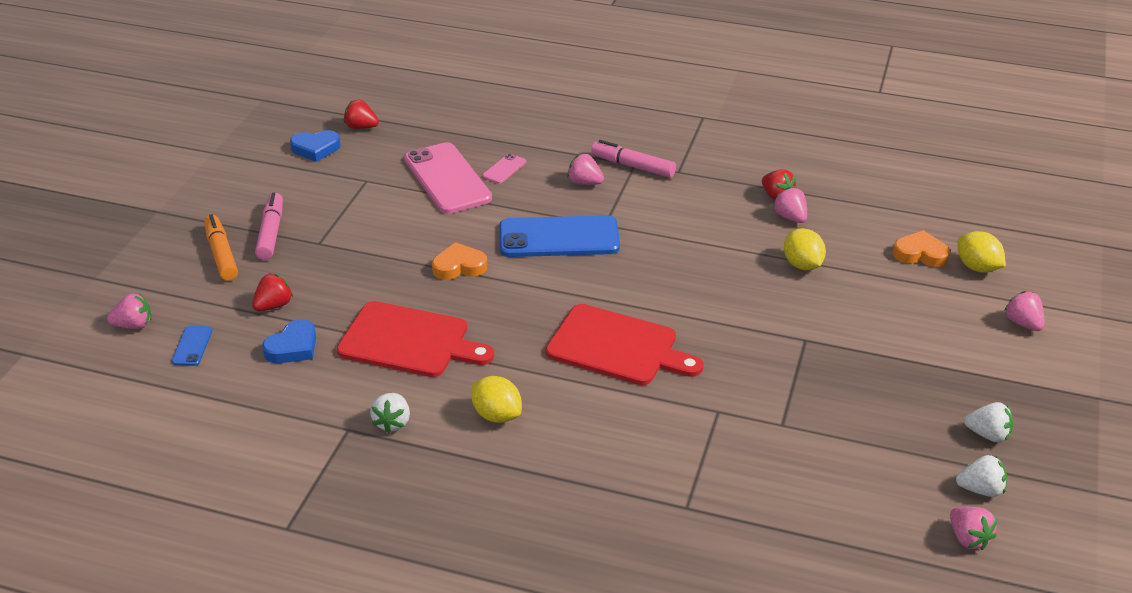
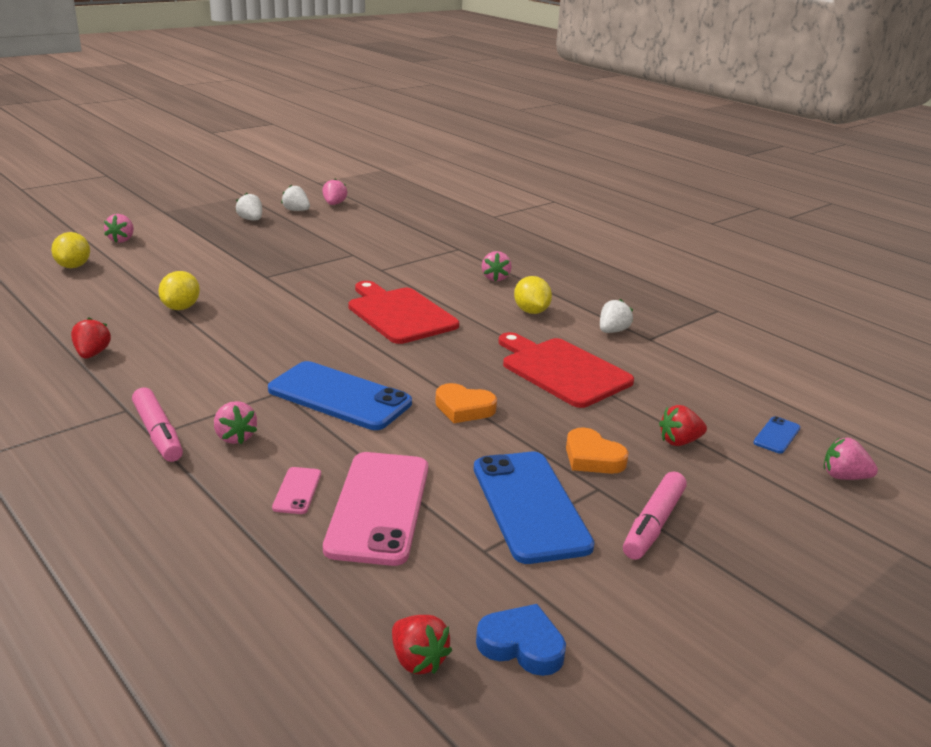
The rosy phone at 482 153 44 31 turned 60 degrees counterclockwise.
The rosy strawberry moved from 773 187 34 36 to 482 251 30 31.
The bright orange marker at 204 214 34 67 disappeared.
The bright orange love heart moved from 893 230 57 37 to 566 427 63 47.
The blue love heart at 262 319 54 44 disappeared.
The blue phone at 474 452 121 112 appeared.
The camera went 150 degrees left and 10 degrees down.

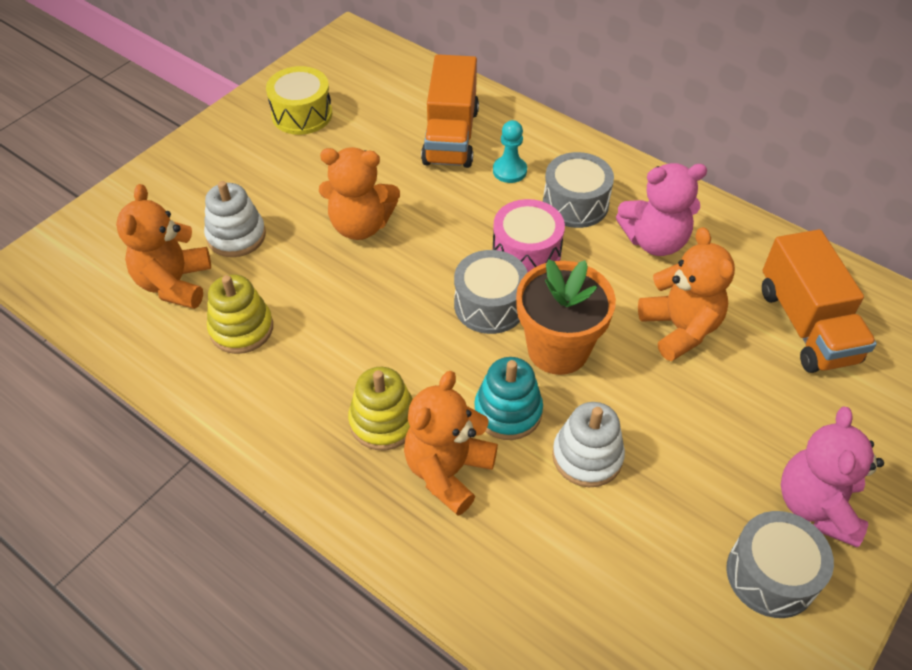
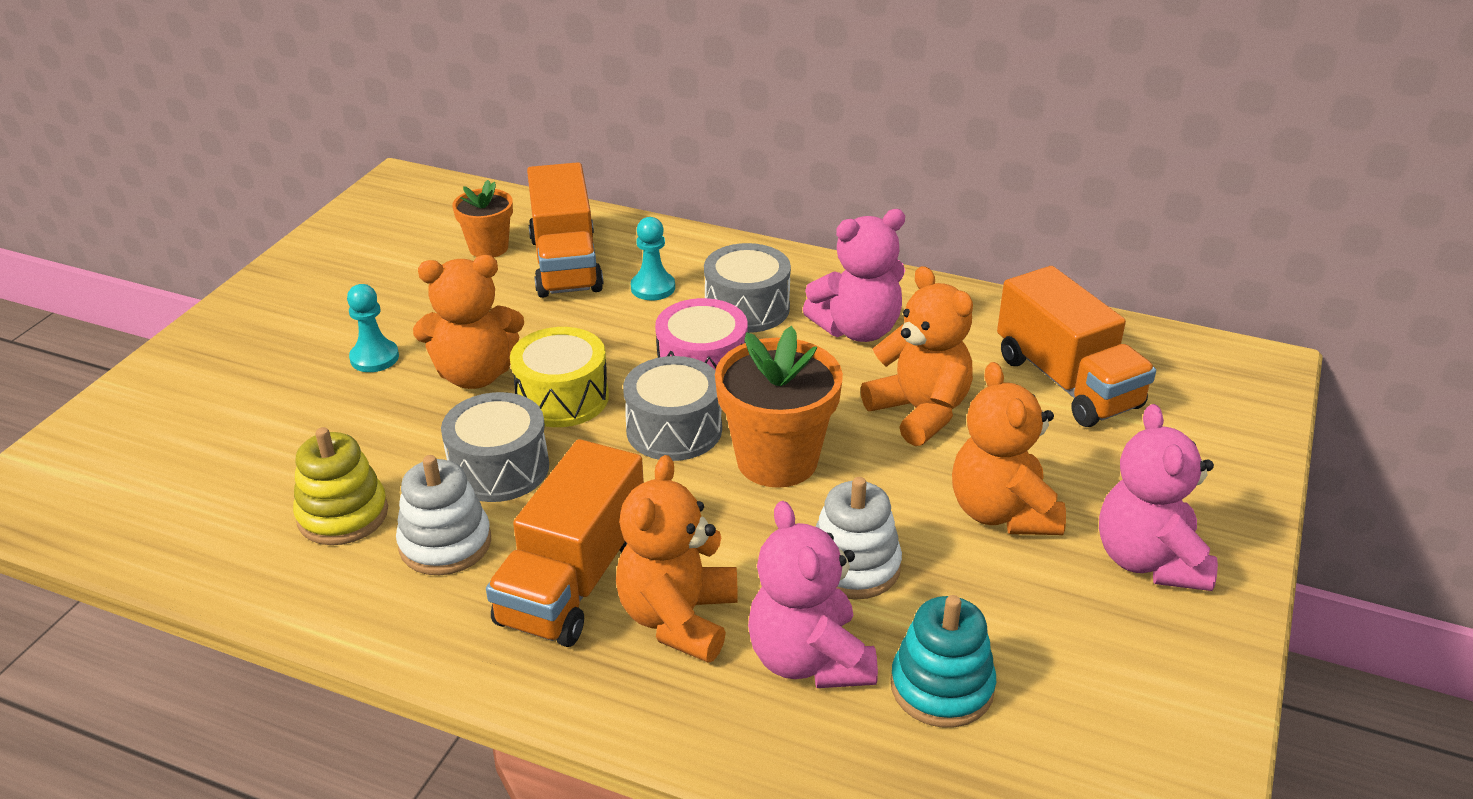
The yellow snare drum moved from 266 66 66 69 to 510 327 99 100.
The snow-white stacking toy moved from 204 181 62 76 to 396 455 95 120.
The bright orange teddy bear moved from 116 184 95 125 to 952 362 114 173.
The turquoise stacking toy moved from 474 357 69 83 to 891 595 105 133.
The yellow stacking toy at 348 367 65 83 was replaced by the bright orange truck at 486 439 158 208.
The gray snare drum moved from 726 511 108 107 to 441 392 108 110.
The bright orange flower pot at 453 180 60 77 appeared.
The turquoise pawn at 347 284 52 88 appeared.
The rosy teddy bear at 748 501 130 187 appeared.
The camera went 15 degrees left and 15 degrees down.

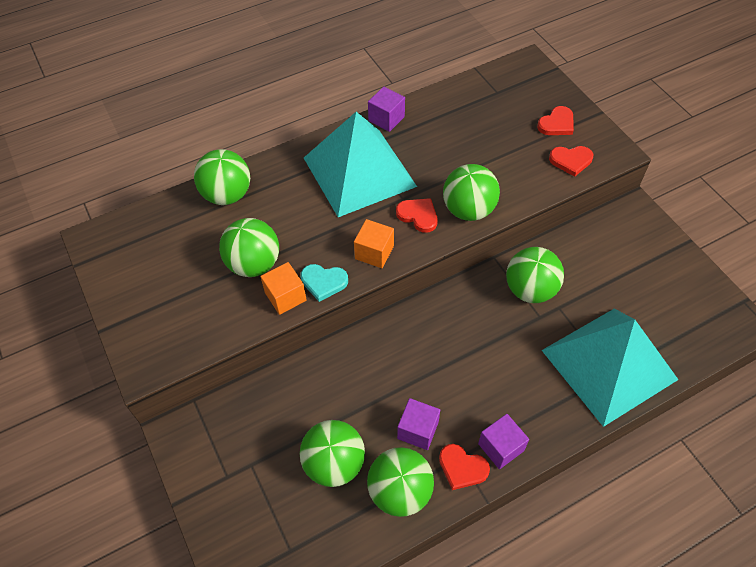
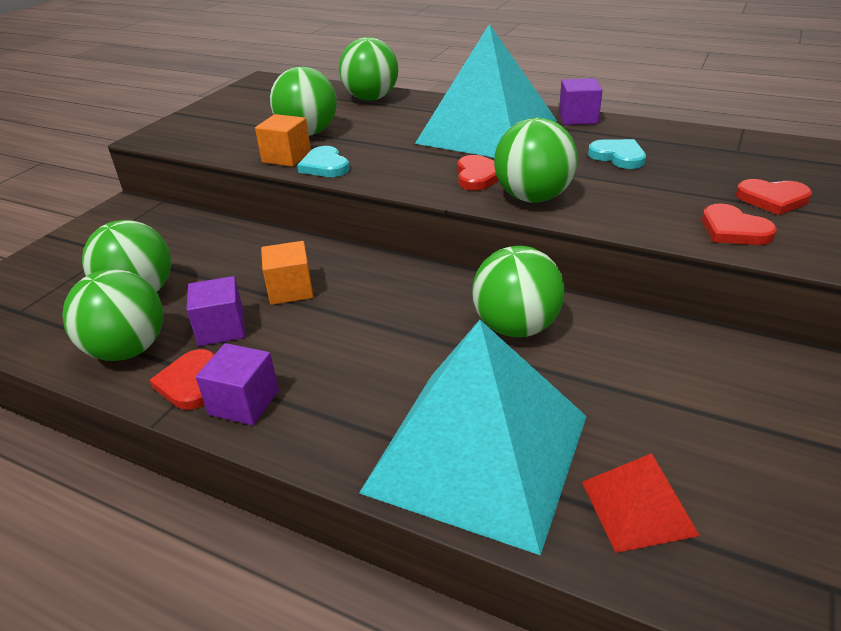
The bright orange cube moved from 354 219 40 49 to 261 241 52 64.
The turquoise love heart at 588 139 58 30 appeared.
The crimson pyramid shape at 582 453 118 100 appeared.
The camera went 55 degrees right and 20 degrees down.

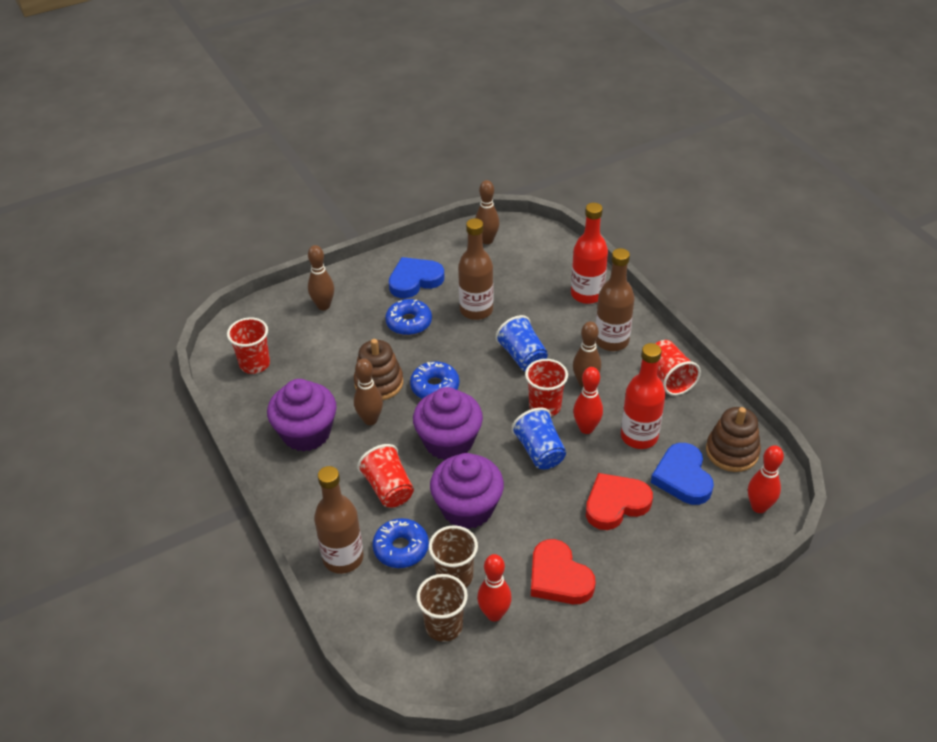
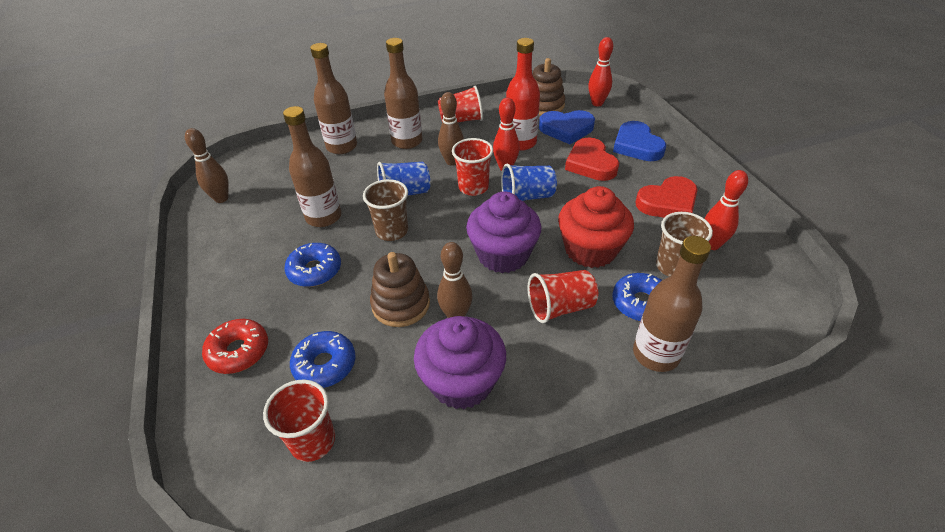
The crimson bottle at 571 203 37 101 became the russet bottle at 310 43 47 111.
The russet skittle at 308 245 26 65 was replaced by the crimson doughnut at 202 319 66 55.
The blue love heart moved from 389 257 55 41 to 613 121 53 40.
The blue doughnut moved from 410 361 49 38 to 290 331 66 57.
The violet fairy cake at 430 453 74 76 became the crimson fairy cake at 558 186 76 82.
The russet tumbler moved from 416 574 52 68 to 363 179 45 62.
The camera went 80 degrees left and 0 degrees up.

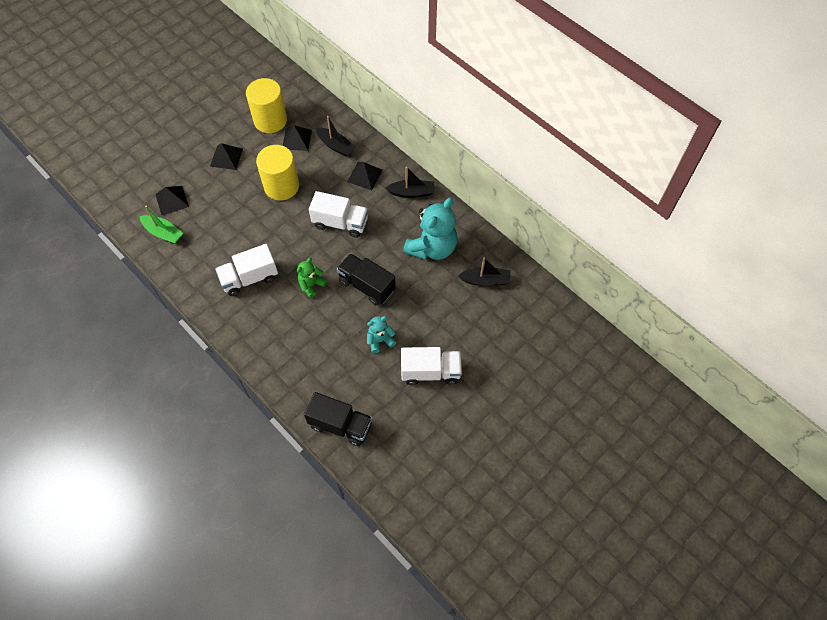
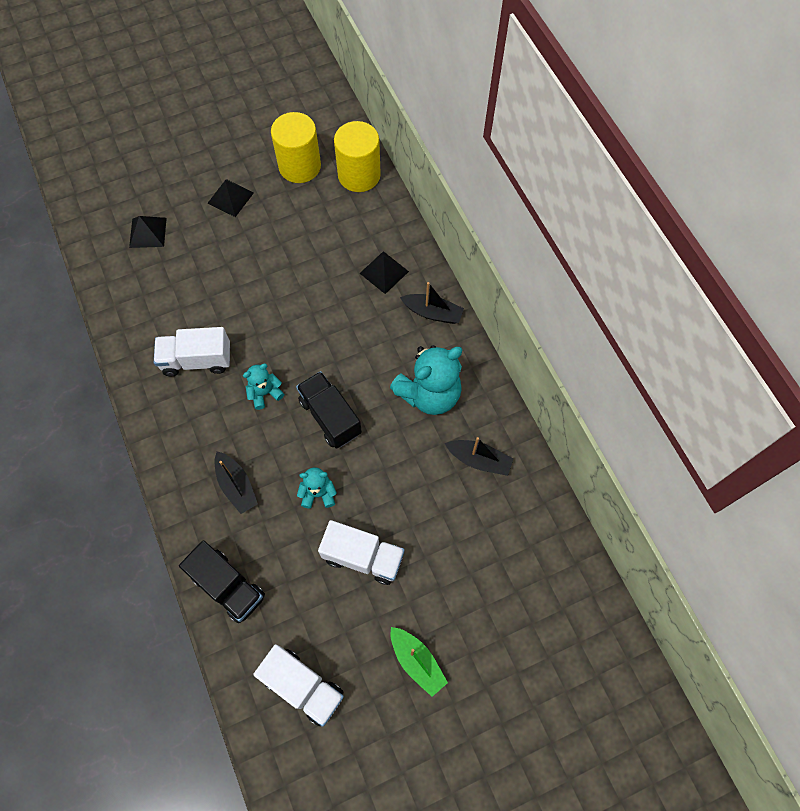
The jet-black boat moved from 315 116 40 40 to 215 451 43 63.
The jet-black pyramid shape at 283 125 29 26 disappeared.
The yellow cylinder shape moved from 256 145 43 55 to 334 121 47 71.
The snow-white truck moved from 309 191 59 47 to 253 644 91 83.
The emerald boat moved from 139 206 44 38 to 391 627 57 70.
The emerald teddy bear at 297 258 30 40 became the turquoise teddy bear at 243 364 41 46.
The camera went 20 degrees right and 5 degrees up.

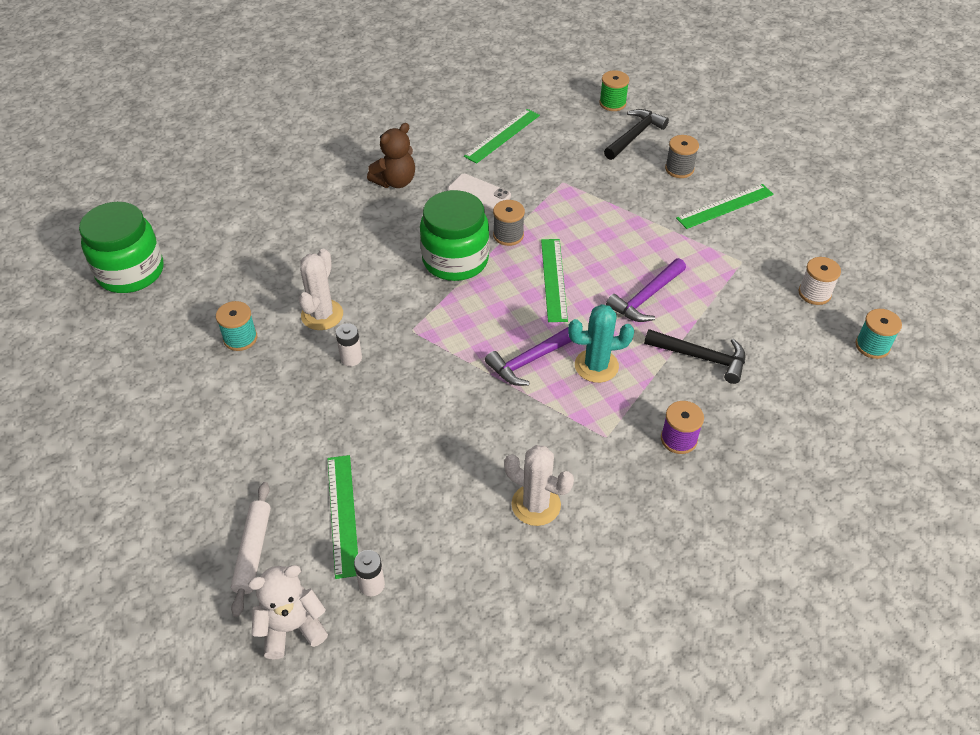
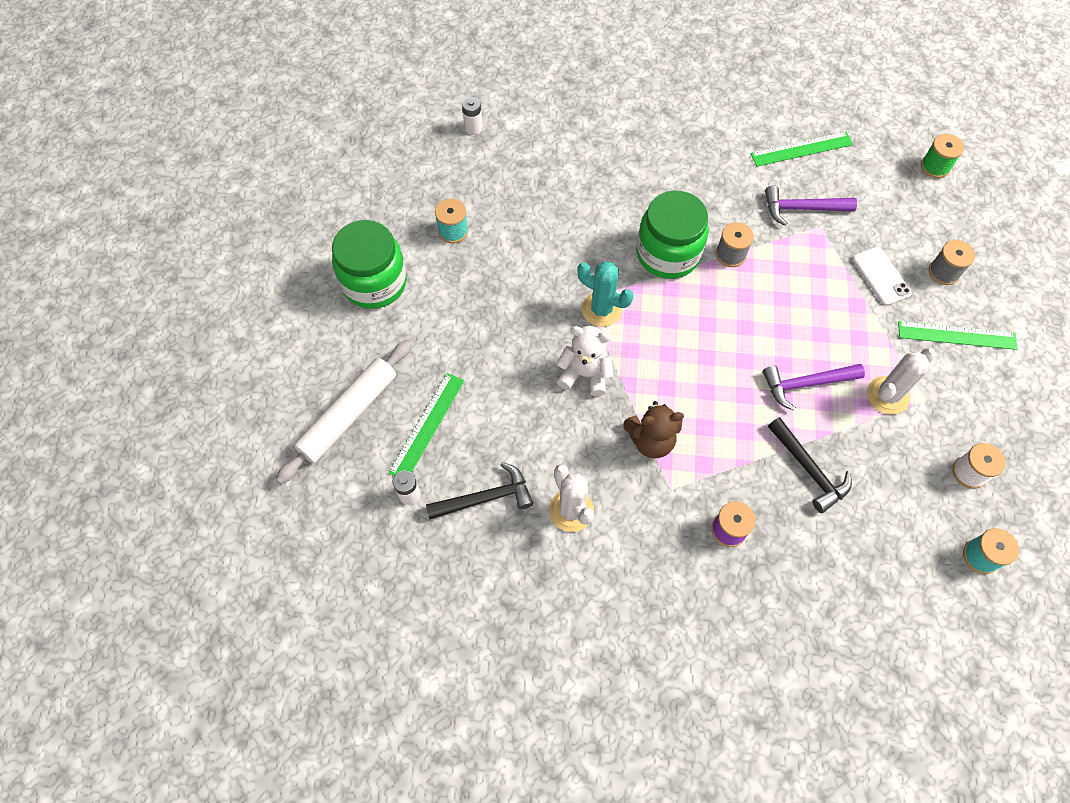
The jet-black hammer moved from 604 109 65 51 to 426 462 107 57.
The russet teddy bear moved from 367 123 48 65 to 623 401 61 57.
The snow-white phone moved from 448 174 63 37 to 852 247 60 59.
The emerald preserve jar moved from 79 202 84 91 to 332 220 75 89.
The emerald measuring stick at 541 239 27 83 disappeared.
The snow-white cactus moved from 299 249 44 81 to 867 348 69 66.
The turquoise cactus moved from 568 304 66 79 to 577 261 56 66.
The snow-white power cell moved from 336 323 26 43 to 462 97 20 38.
The violet hammer moved from 485 327 87 59 to 765 185 92 41.
The snow-white dough roller at 231 482 40 135 changed to 1.53 times the size.
The snow-white teddy bear moved from 248 565 80 95 to 556 326 57 70.
The camera went 35 degrees right and 15 degrees up.

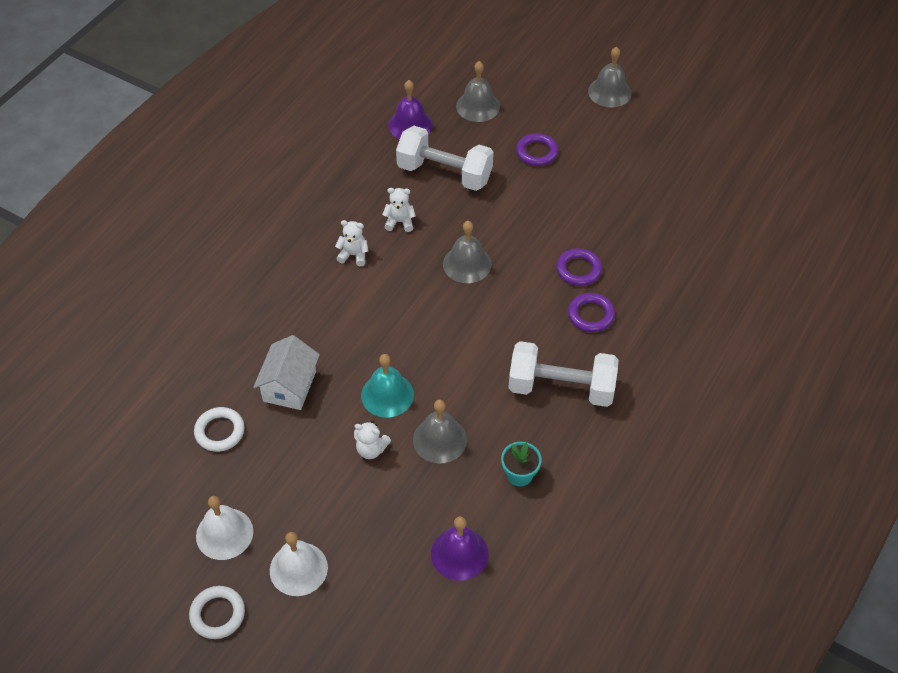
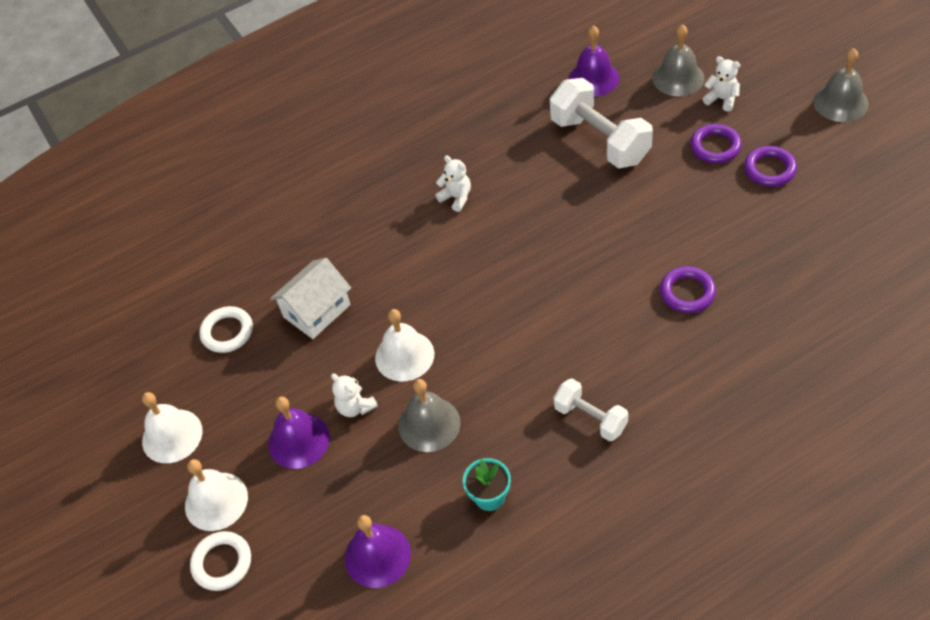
The snow-white teddy bear moved from 382 188 34 44 to 703 56 37 56.
The gray hand bell at 443 221 49 62 disappeared.
The violet torus moved from 568 293 47 39 to 744 146 53 41.
The snow-white dumbbell at 509 341 109 66 changed to 0.57 times the size.
The turquoise hand bell at 361 354 53 63 became the snow-white hand bell at 375 309 59 73.
The snow-white torus moved from 189 586 56 53 to 190 531 61 60.
The violet hand bell at 268 397 62 72 appeared.
The camera went 35 degrees right and 0 degrees up.

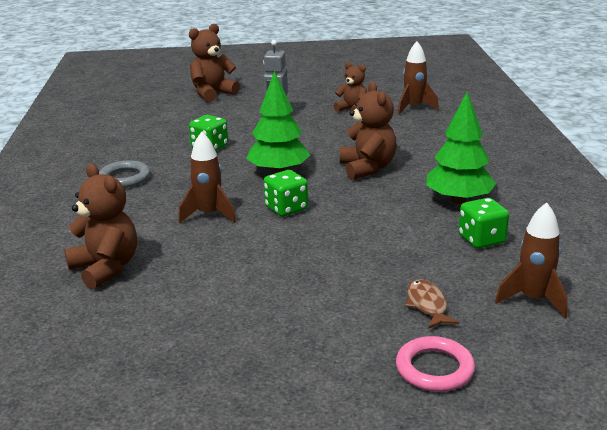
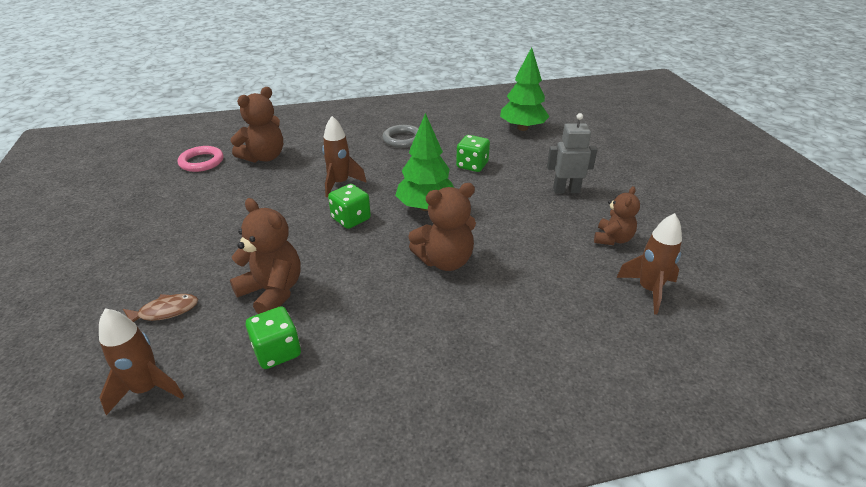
The russet teddy bear moved from 189 24 51 78 to 230 198 71 116.
The emerald tree moved from 426 92 70 112 to 500 47 50 84.
The rosy torus moved from 396 336 79 56 to 178 146 45 26.
The camera went 80 degrees right and 10 degrees up.

